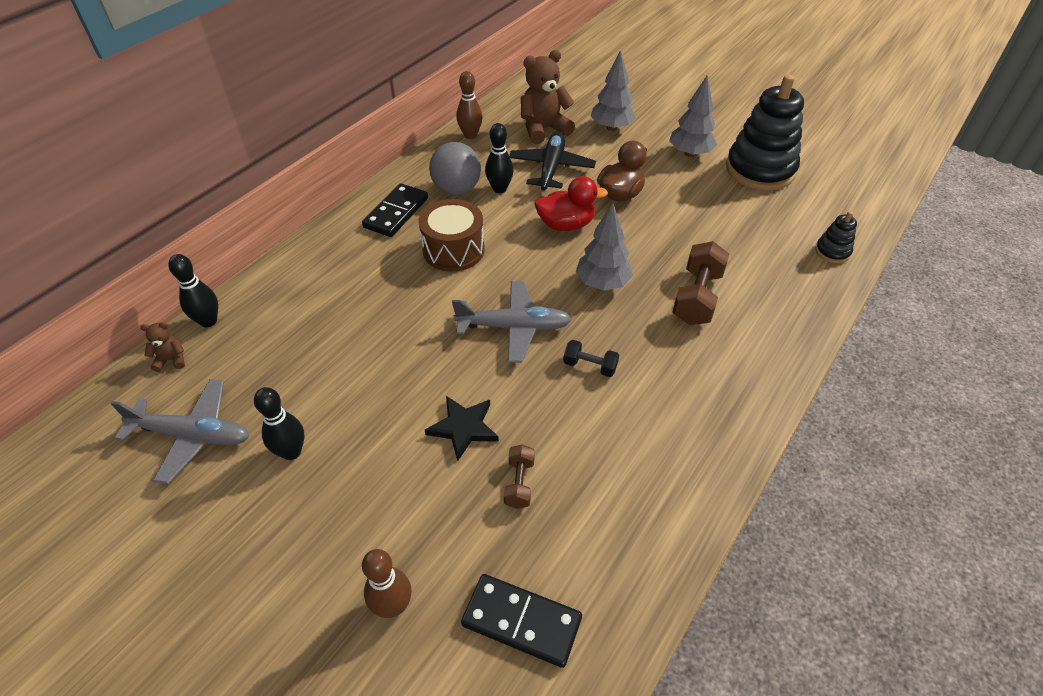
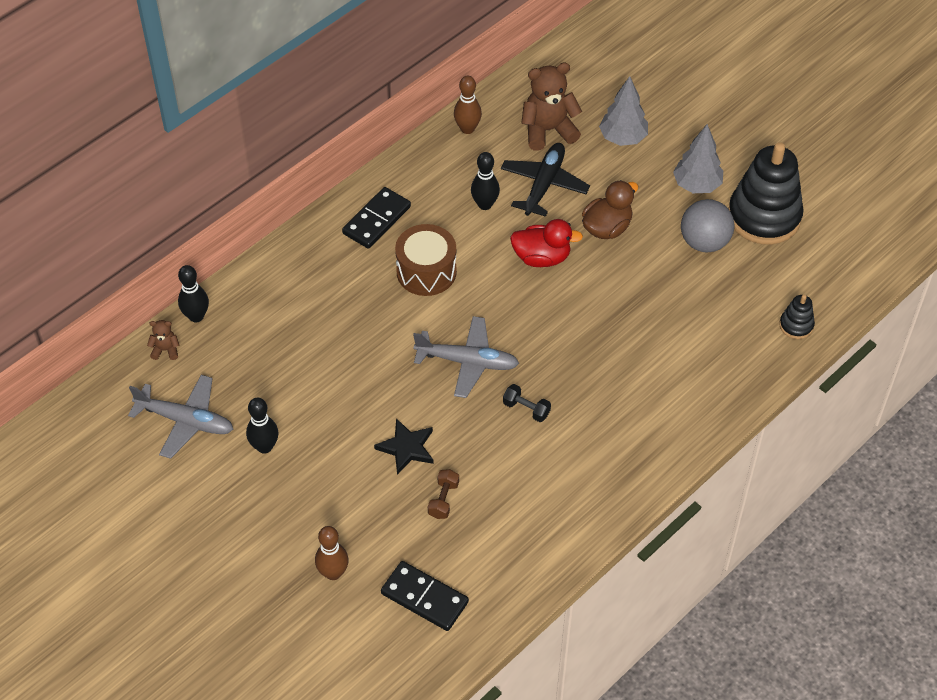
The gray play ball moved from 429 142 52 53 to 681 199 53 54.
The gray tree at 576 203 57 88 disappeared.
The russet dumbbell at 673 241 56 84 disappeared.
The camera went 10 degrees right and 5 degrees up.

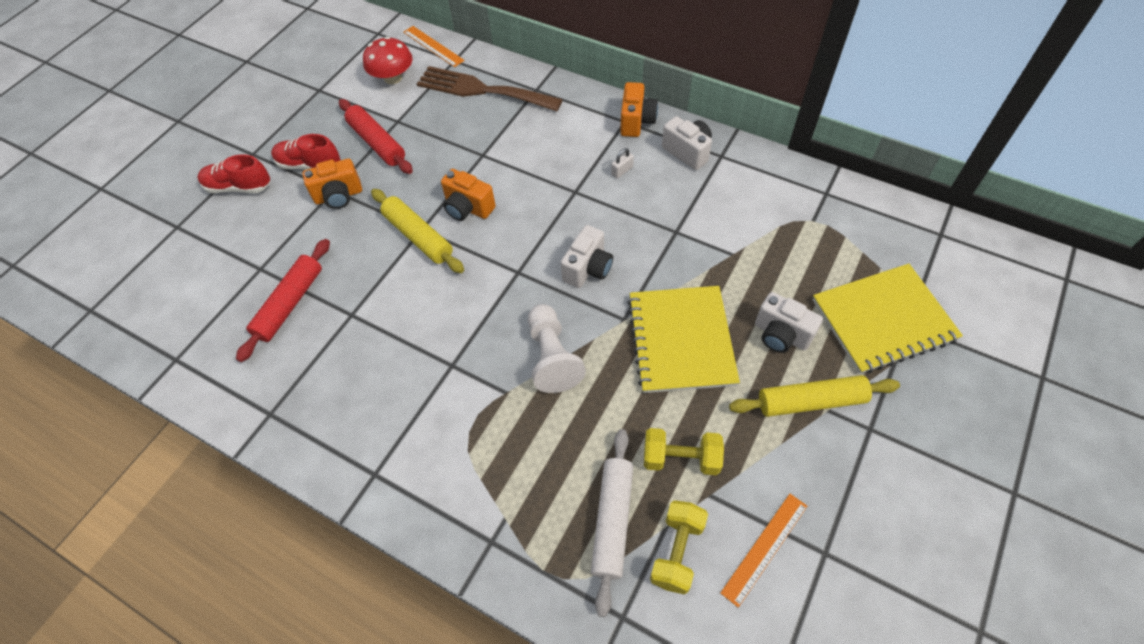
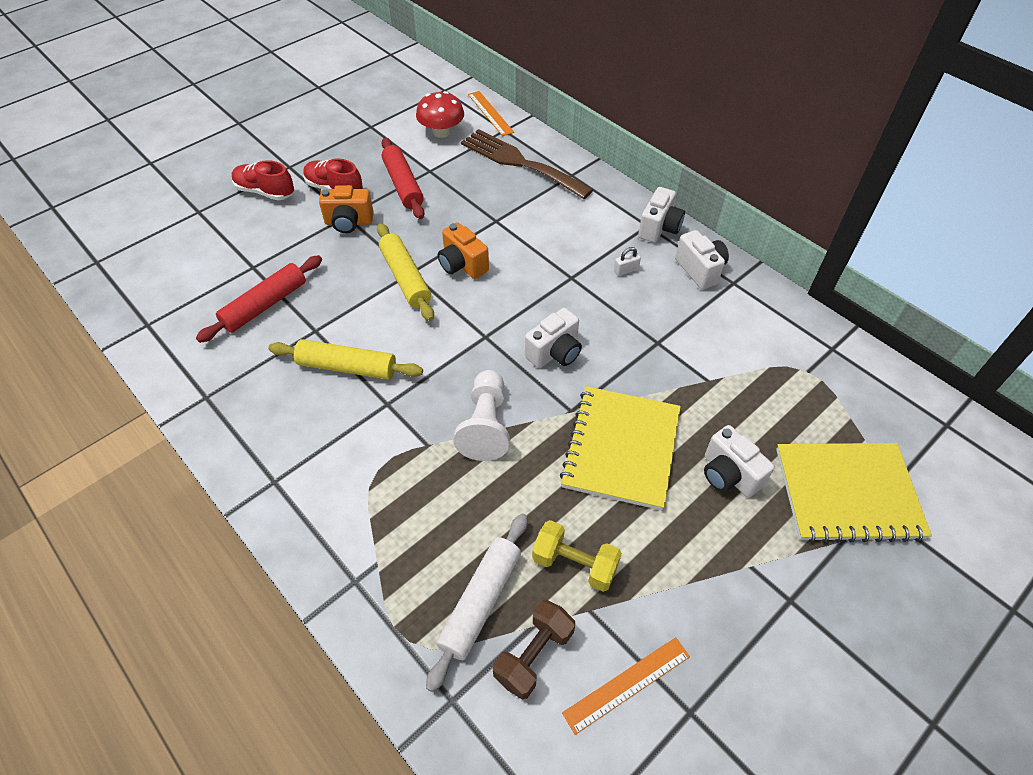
The bright orange camera at 620 82 38 55 became the snow-white camera at 638 187 47 56.
The yellow dough roller moved from 729 375 171 42 to 268 339 155 41.
The yellow dumbbell at 650 500 58 95 became the russet dumbbell at 493 600 82 99.
The camera went 15 degrees right and 5 degrees down.

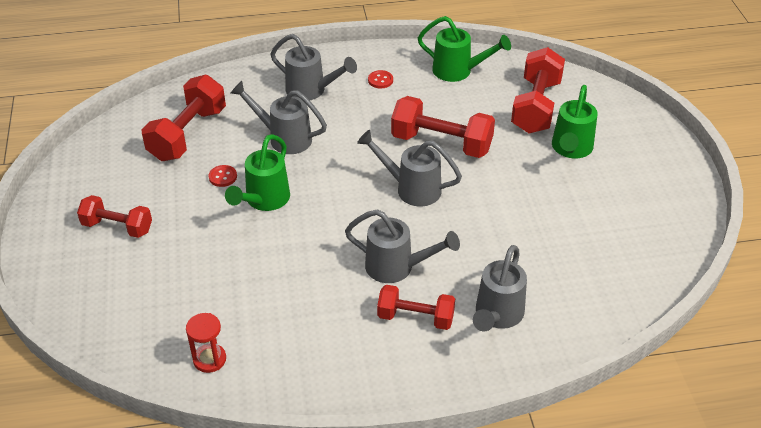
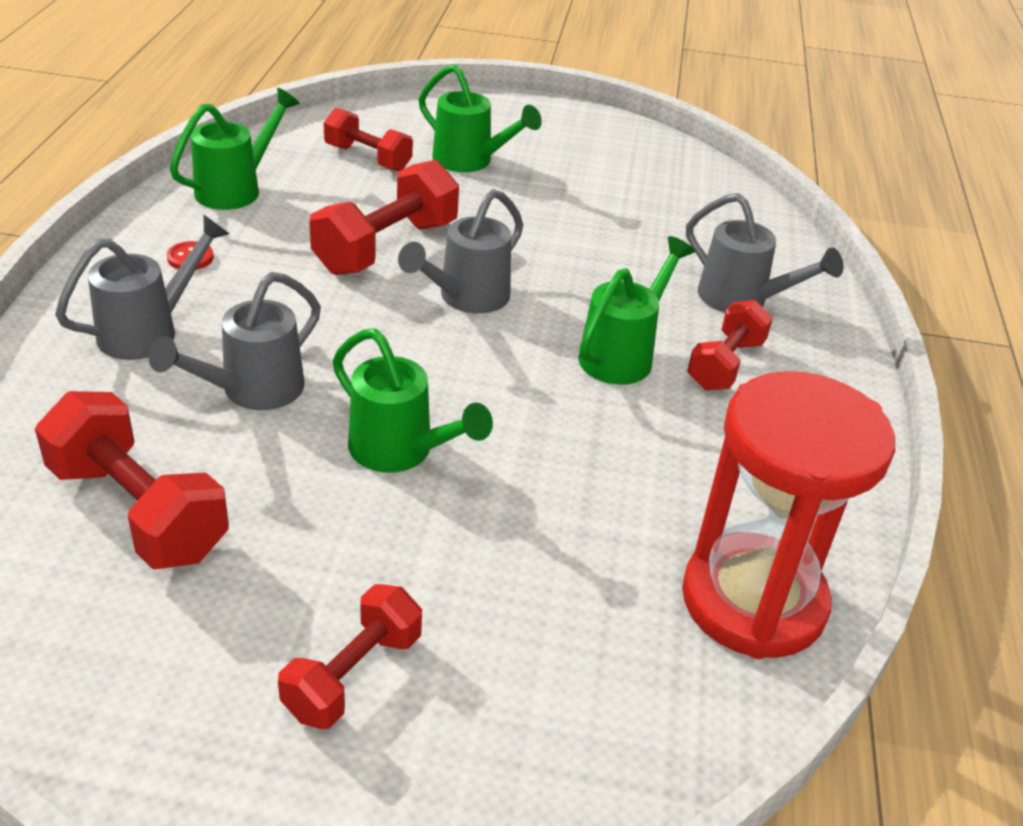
The crimson dumbbell at 511 47 54 87 changed to 0.64 times the size.
The crimson sewing button at 209 165 28 22 disappeared.
The gray watering pot at 345 209 115 74 became the emerald watering pot at 579 236 116 149.
The crimson sand timer at 186 313 40 60 changed to 2.42 times the size.
The camera went 75 degrees left and 5 degrees down.

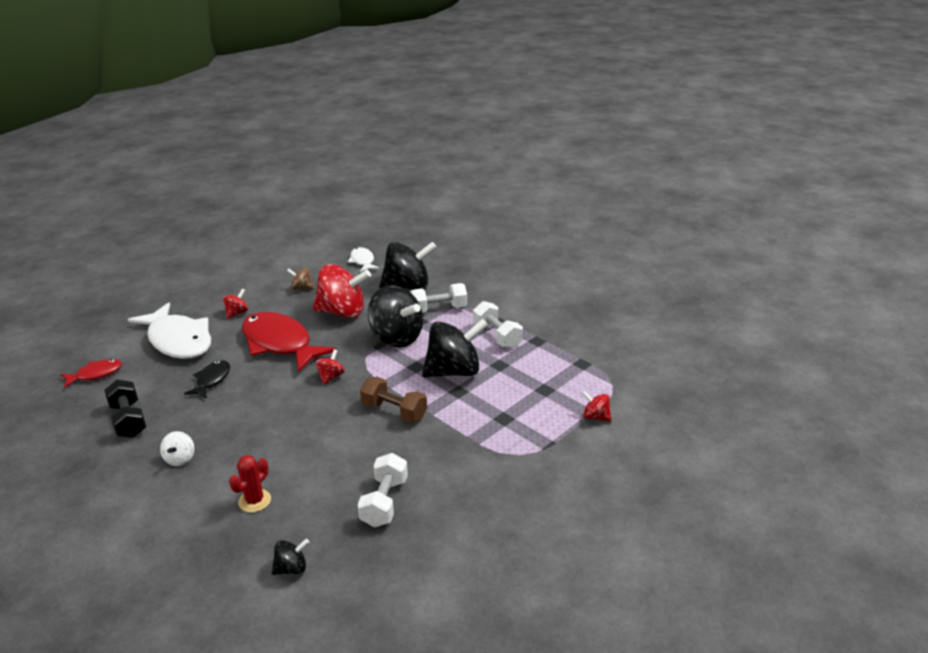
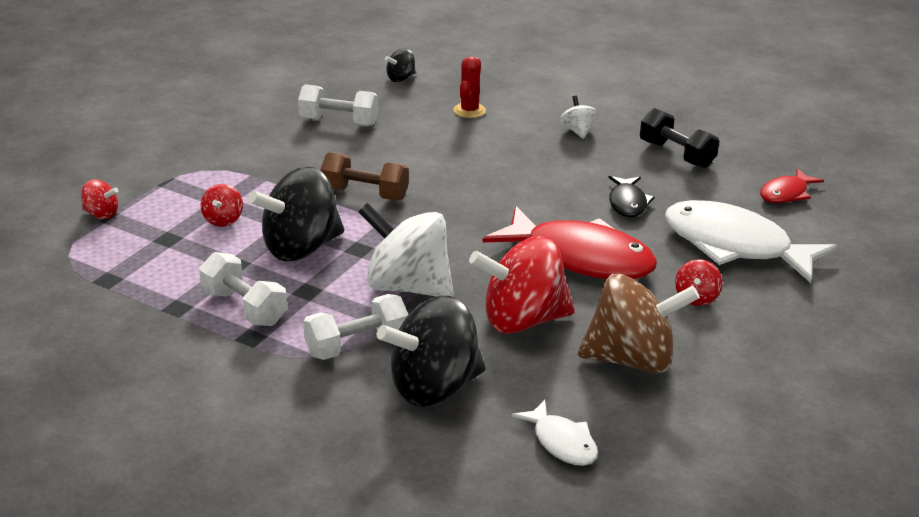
The russet toy top at 287 268 27 22 changed to 2.20 times the size.
The jet-black toy top at 368 285 55 63 became the snow-white toy top at 358 203 96 94.
The crimson toy top moved from 315 349 30 36 to 201 184 42 43.
The snow-white dumbbell at 358 453 50 74 turned 75 degrees counterclockwise.
The camera went 165 degrees right and 0 degrees up.

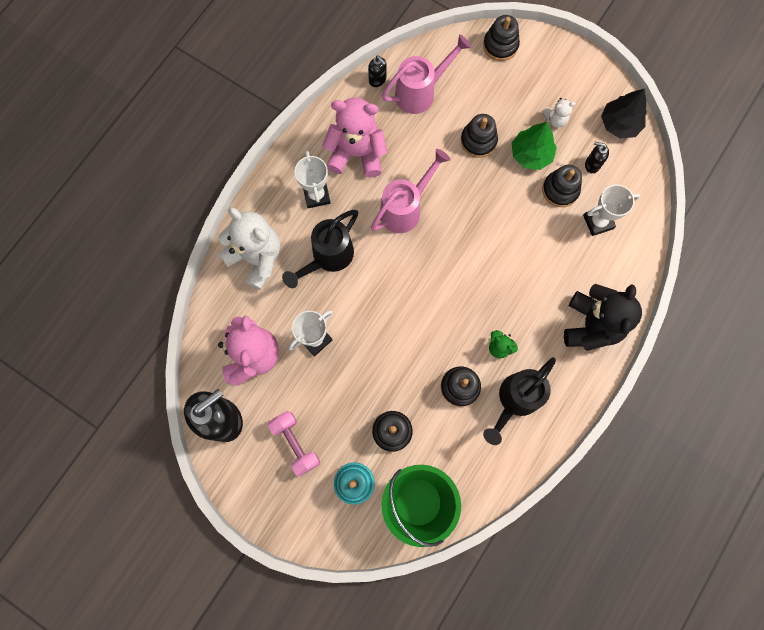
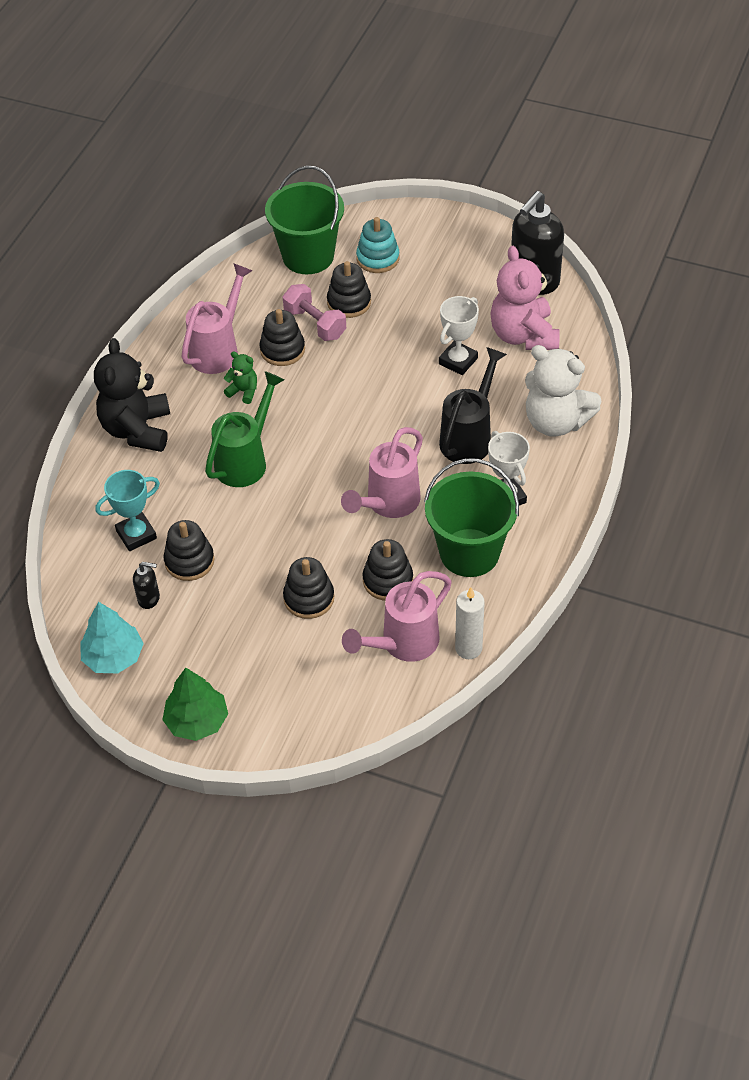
The jet-black stacking toy moved from 483 15 37 46 to 363 539 50 62.
The jet-black pump bottle at 368 56 19 31 was replaced by the snow-white wax candle at 455 587 30 72.
The jet-black tree at 601 89 46 49 became the turquoise tree at 80 602 64 71.
The rosy teddy bear at 322 98 65 80 was replaced by the emerald pail at 424 458 95 119.
The snow-white teddy bear at 542 98 34 30 disappeared.
The emerald tree moved from 512 122 45 48 to 162 668 66 73.
The snow-white prize cup at 583 184 57 52 became the turquoise prize cup at 95 470 65 81.
The jet-black watering pot at 483 357 73 88 became the rosy watering pot at 181 263 72 111.
The rosy dumbbell moved from 268 411 52 65 to 282 284 64 57.
The emerald watering pot at 205 371 80 116 appeared.
The camera went 170 degrees right and 25 degrees down.

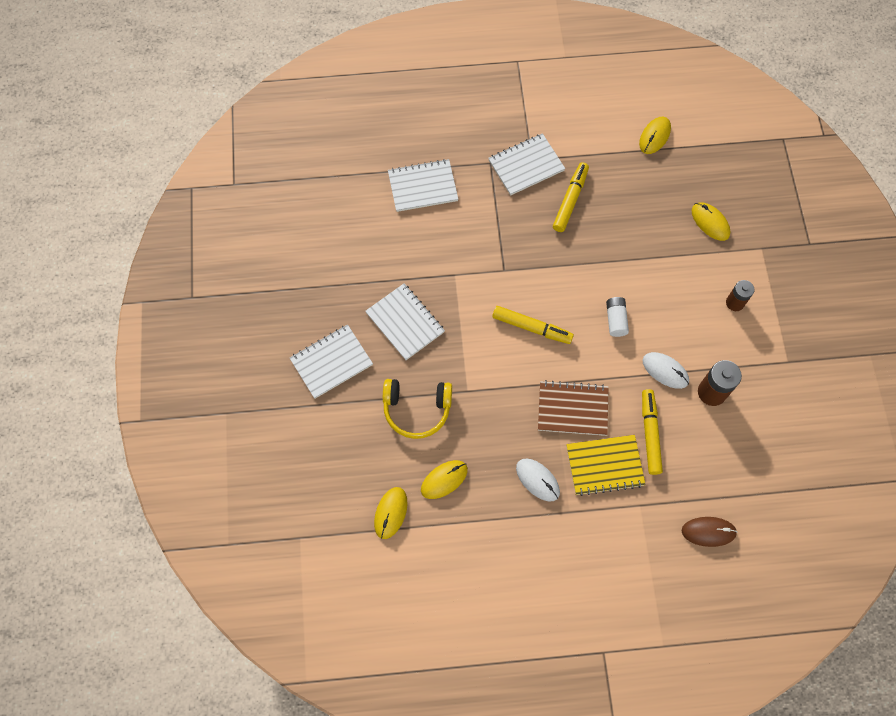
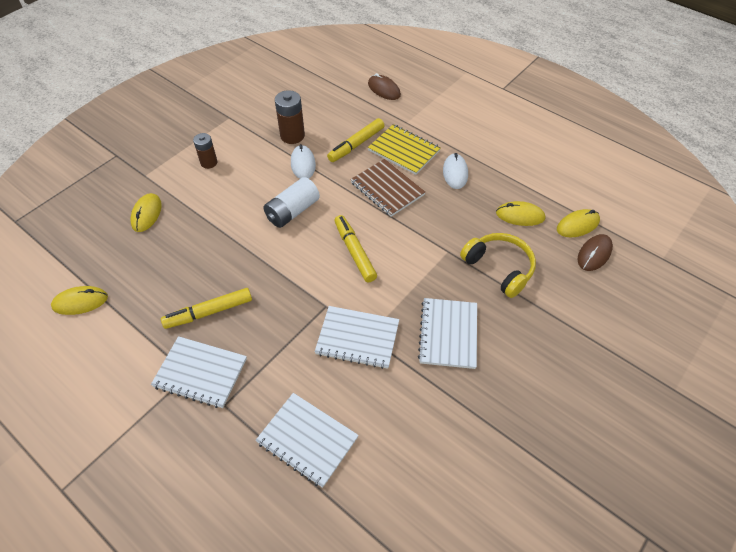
The snow-white power cell at 606 297 23 40 changed to 1.51 times the size.
The snow-white exercise book moved from 290 324 83 75 to 315 306 84 63.
The russet PC mouse at 577 234 36 37 appeared.
The camera went 135 degrees left and 15 degrees down.

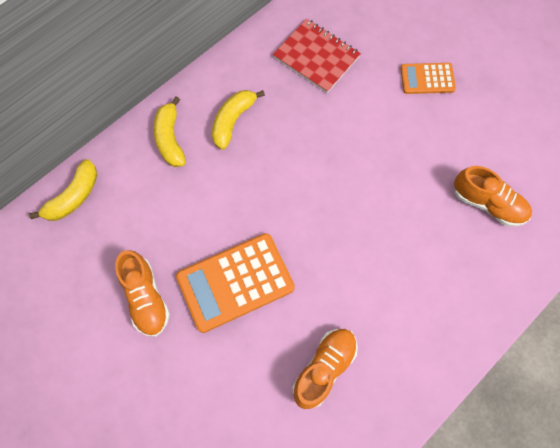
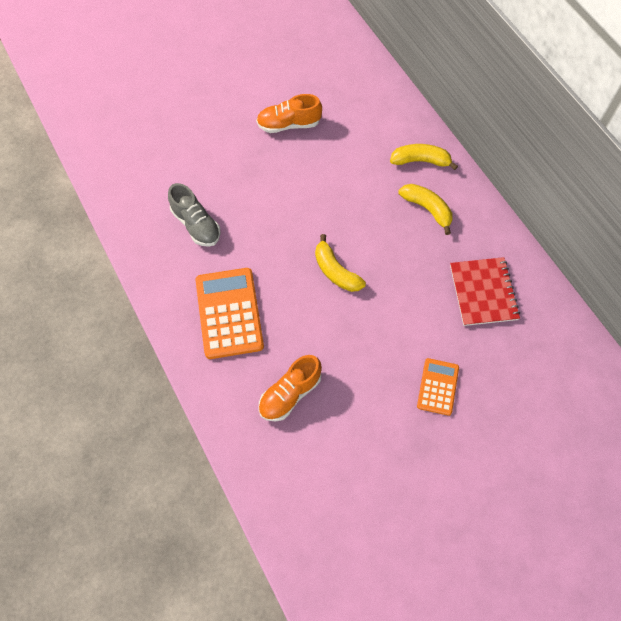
The crimson exercise book at 273 19 88 74 turned 60 degrees counterclockwise.
The yellow toy banana moved from 29 159 68 62 to 315 234 51 58.
The bright orange adding machine moved from 176 233 119 100 to 196 268 68 91.
The bright orange shoe at 293 329 65 80 became the gray shoe at 168 183 52 64.
The camera went 105 degrees right and 5 degrees down.

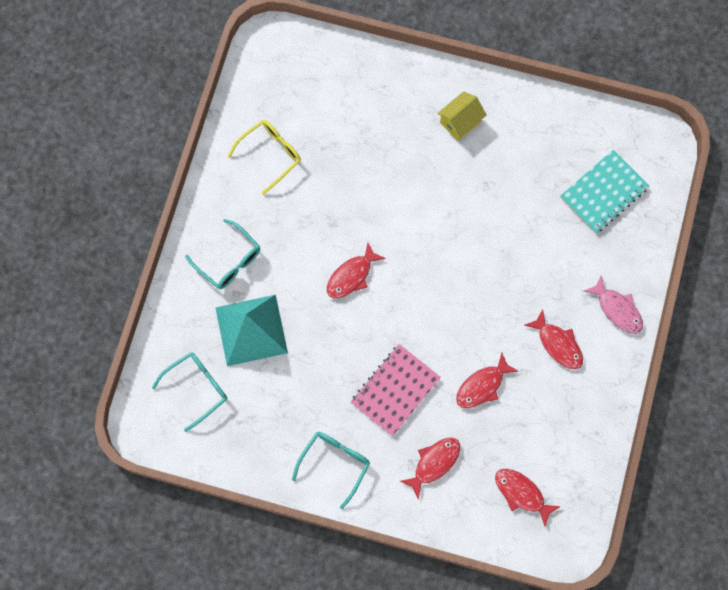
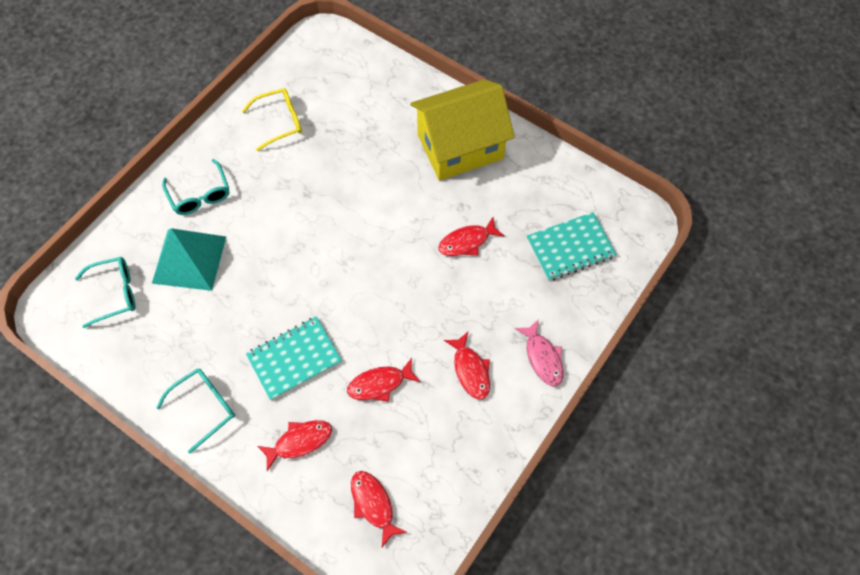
The yellow cottage at 437 91 50 50 changed to 2.27 times the size.
The crimson fish moved from 327 243 59 55 to 438 217 67 39.
The rosy exercise book at 351 344 90 92 became the turquoise exercise book at 246 317 96 84.
The camera went 20 degrees right and 10 degrees down.

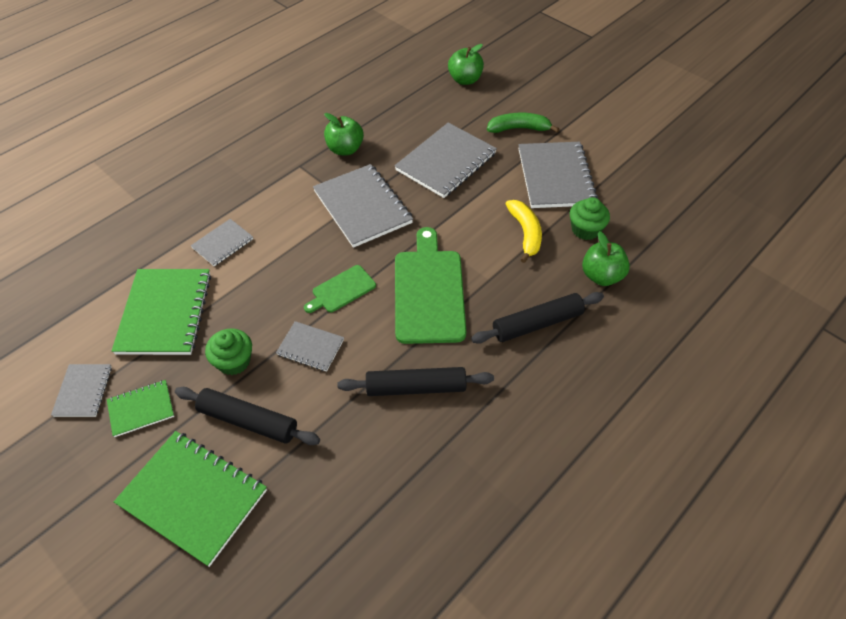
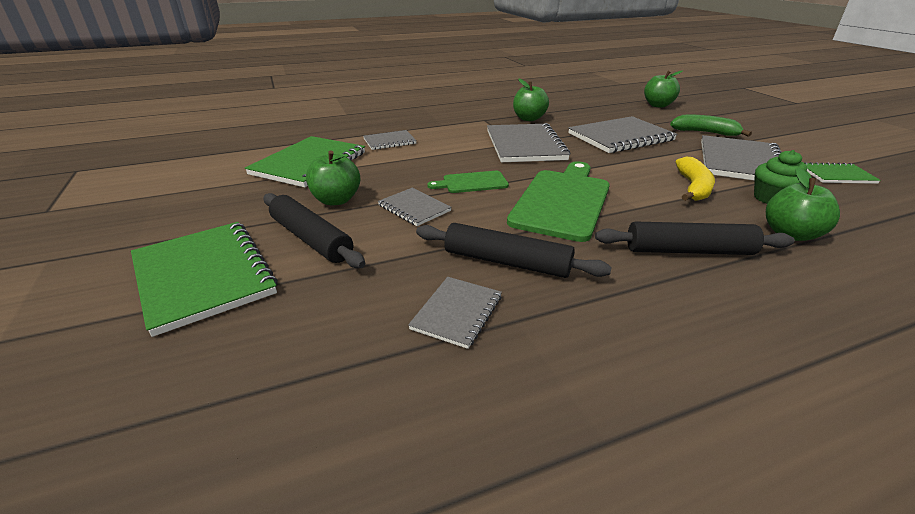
The emerald fairy cake at 205 329 47 46 was replaced by the emerald apple fruit at 306 151 54 54.
The gray exercise book moved from 51 364 61 53 to 408 277 94 72.
The emerald exercise book moved from 107 380 67 57 to 805 162 76 22.
The camera went 25 degrees right and 20 degrees down.

